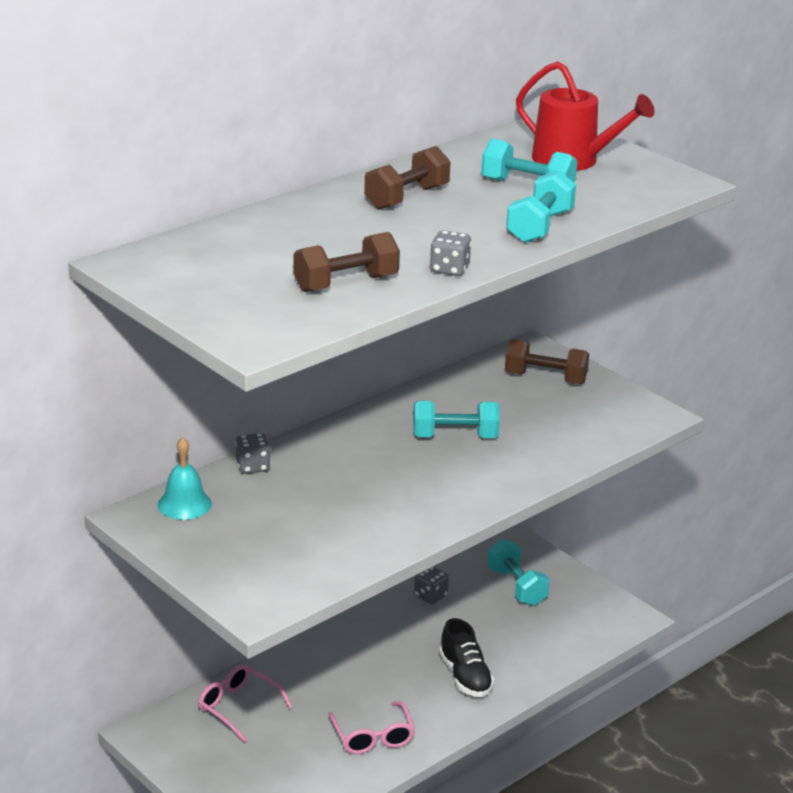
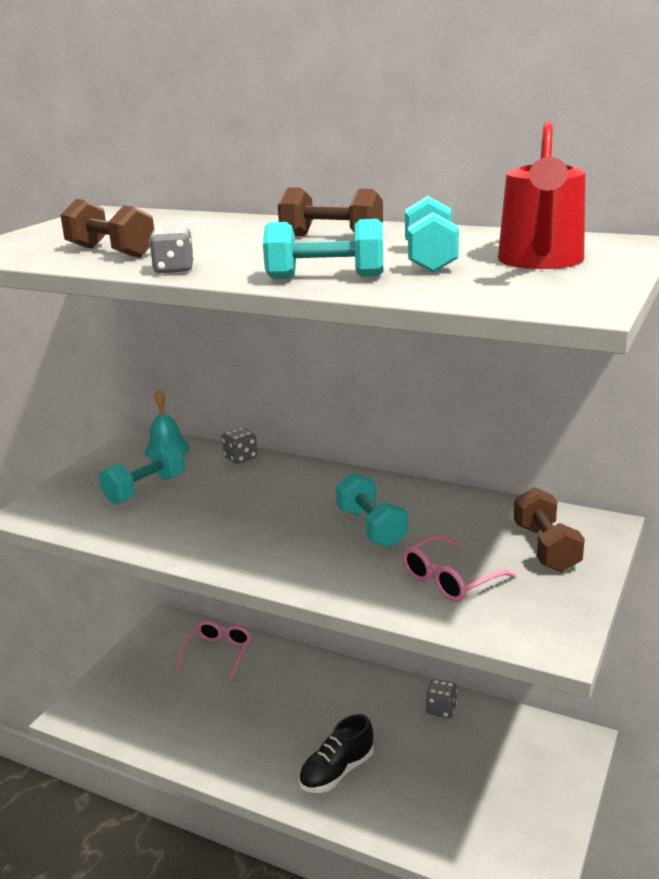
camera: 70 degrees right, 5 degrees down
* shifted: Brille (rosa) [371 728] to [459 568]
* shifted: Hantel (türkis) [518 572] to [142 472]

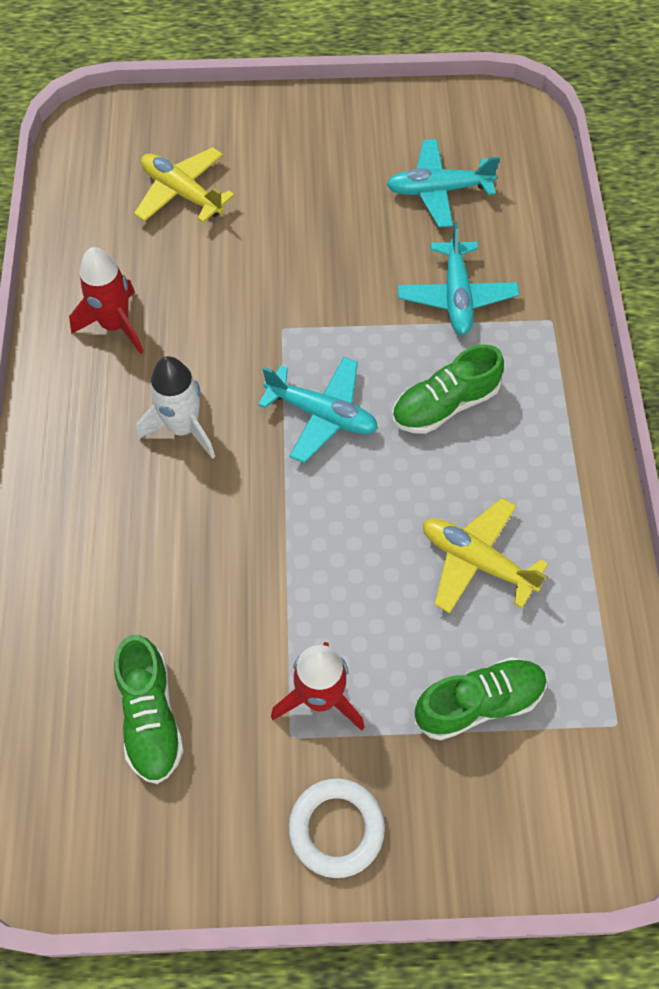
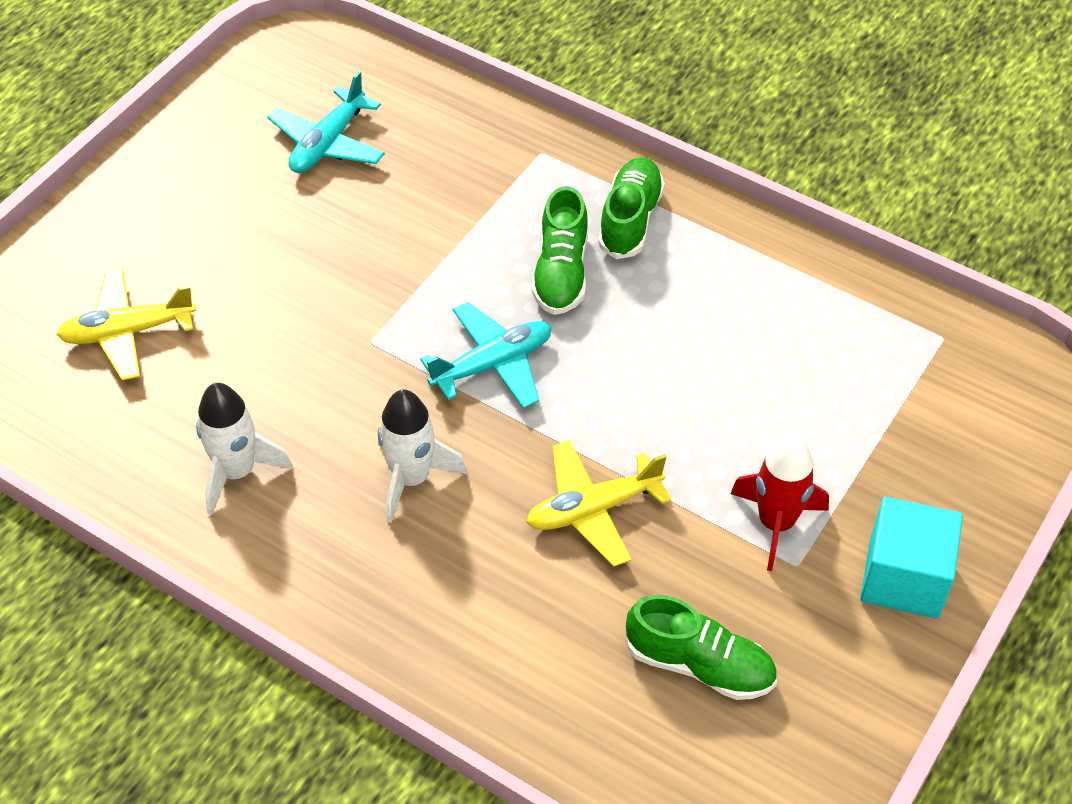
camera: 55 degrees left, 10 degrees down
* gone: Flugzeug (türkis) [459 278]
* shifted: Schuh (grün) [480 698] to [631 208]
* shifted: Flugzeug (gelb) [485 556] to [598 503]
* swapped: Ring (weiß) [337 828] to Kubus (türkis) [911 558]
* repainted: Rakete (rot) [106 300] to Rakete (weiß) [244 449]

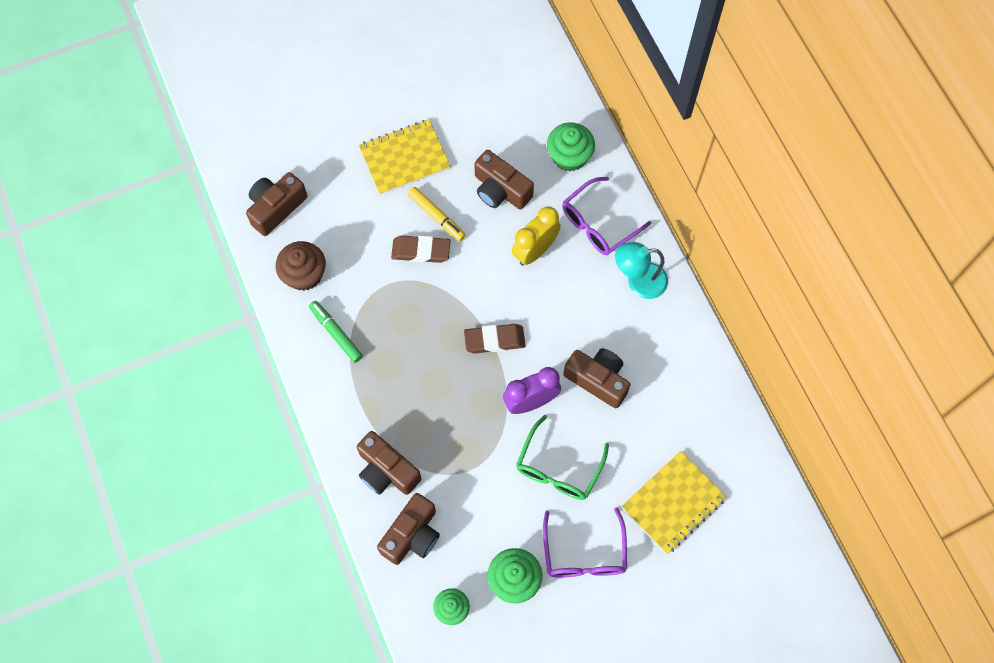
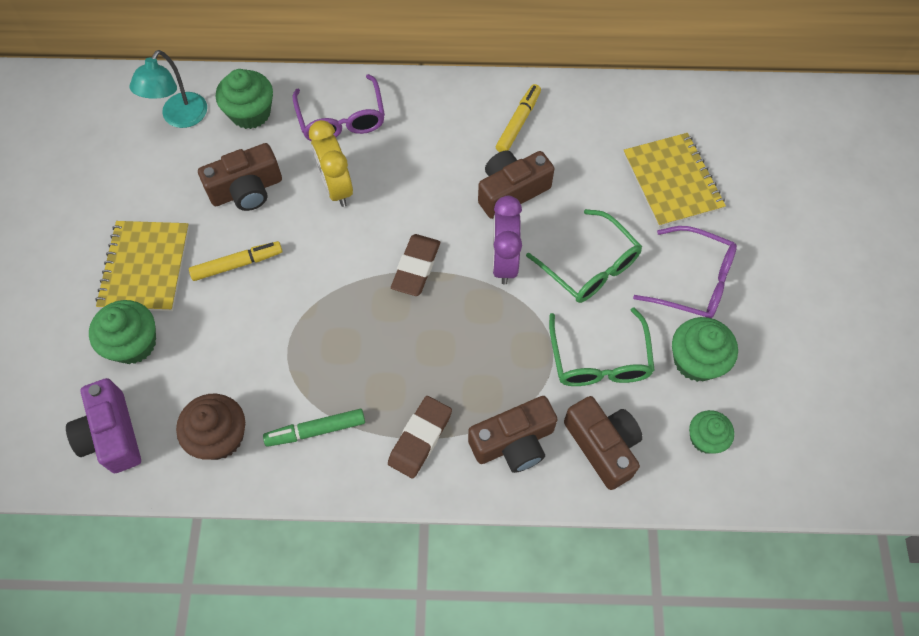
camera: 65 degrees left, 5 degrees down
* new: Muffin (grün) [122 332]
* new: Filzstift (gelb) [518 118]
* new: Brille (grün) [602 346]
* shifted: Radiergummi (braun) [420 249] to [420 437]
* shifted: Lampe (türkis) [641 270] to [168 89]
* repainted: Kamera (braun) [276 204] to Kamera (lila) [103 425]

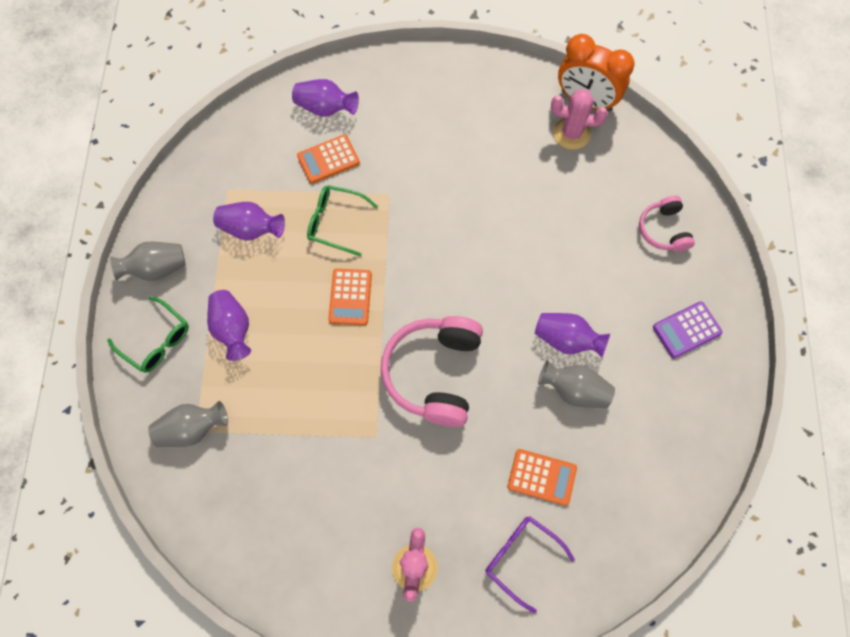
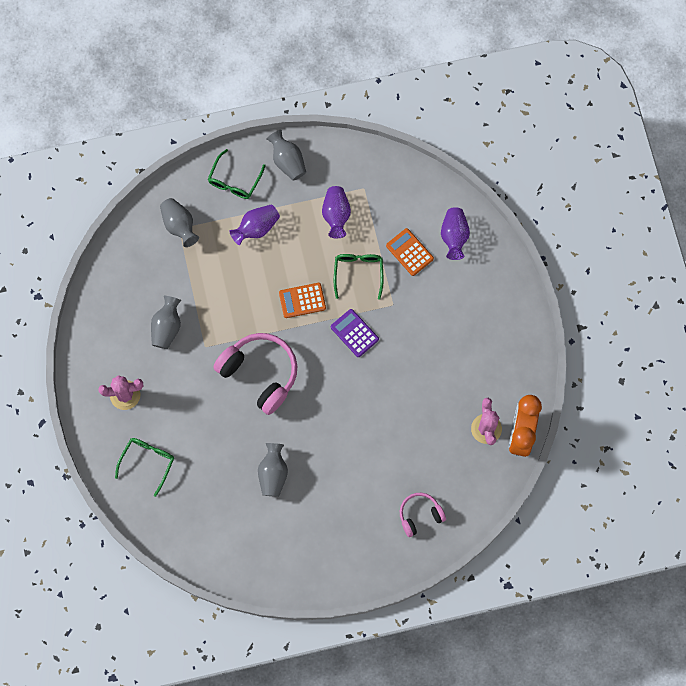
camera: 75 degrees right, 5 degrees up
* gone: Taschenrechner (orange) [542 477]
* gone: Vase (lila) [572 335]
* new: Vase (grau) [166 322]
* shifted: Taschenrechner (lila) [687 330] to [355 333]
* repainted: Brille (lila) [530 564] to Brille (grün) [144 467]
* rotated: Kopfhörer (rosa) [432 371] = [255 374] 45 degrees clockwise

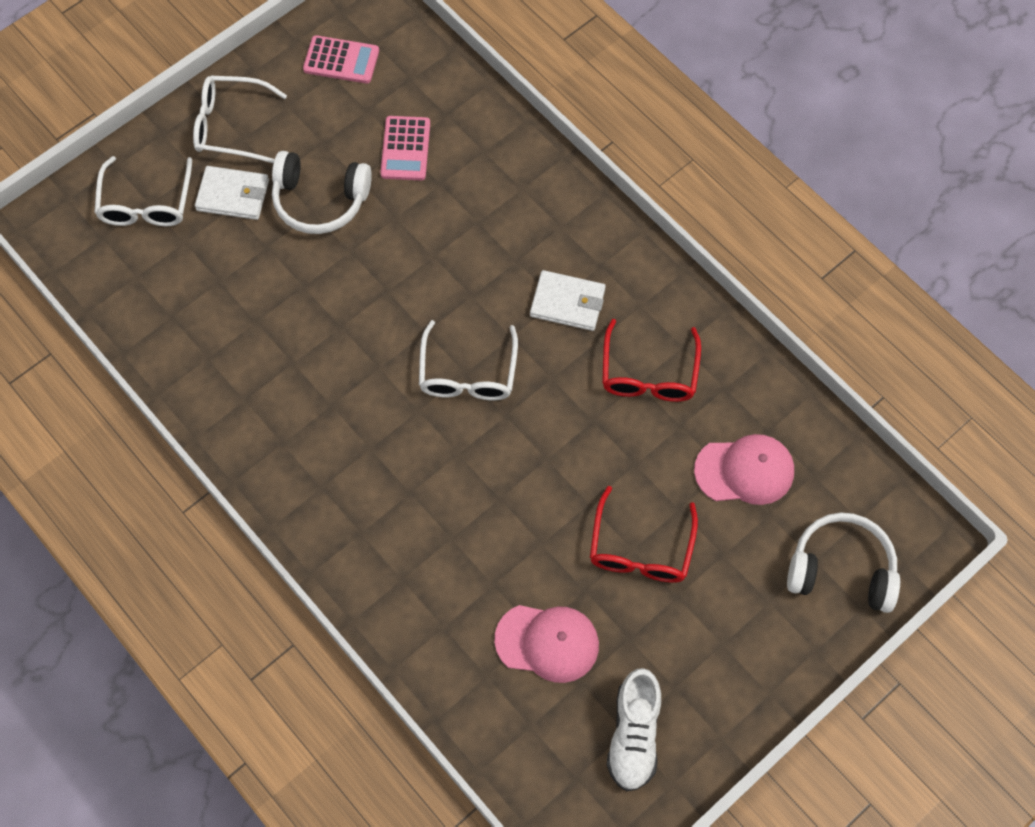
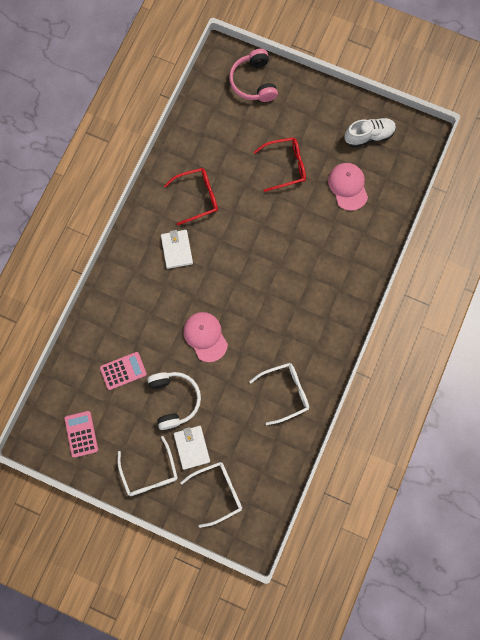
camera: 115 degrees left, 10 degrees up
* shifted: Brille (weiß) [468 360] to [279 394]
* shifted: Kappe (rosa) [744 469] to [205 337]
* repainted: Kopfhörer (weiß) [843 563] to Kopfhörer (rosa) [253 75]

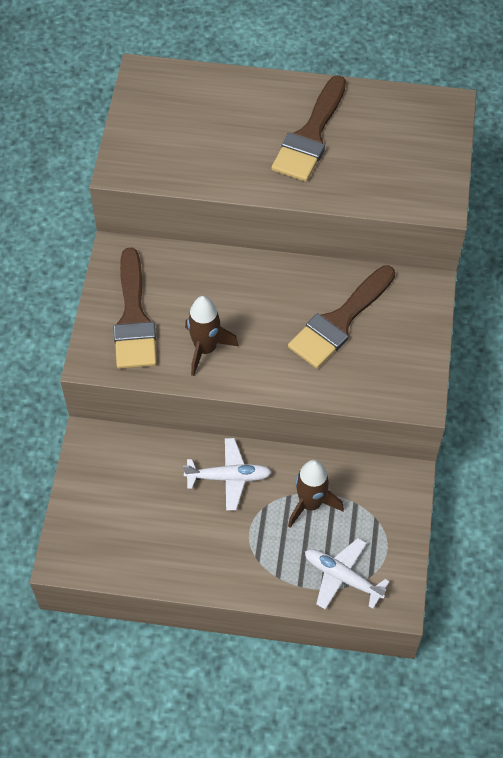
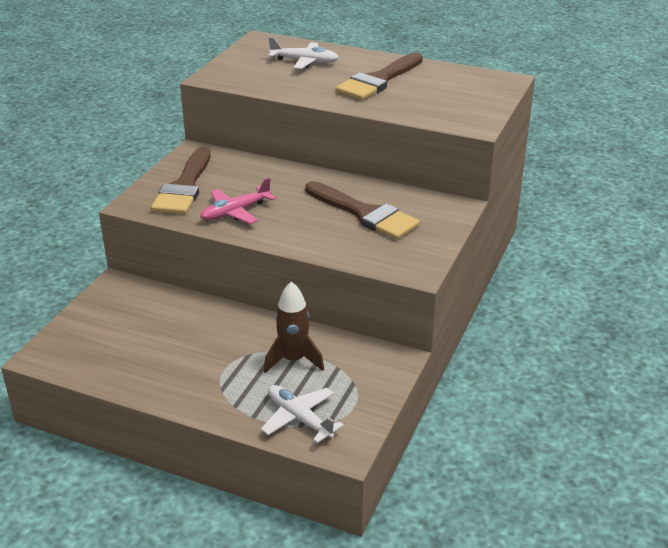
camera: 15 degrees right, 25 degrees down
* shifted: Flugzeug (weiß) [227 474] to [303 53]
* swapped: Rakete (braun) [212 336] to Flugzeug (rosa) [238 200]
* rotated: Pinsel (braun) [341 316] = [362 210] 105 degrees counterclockwise

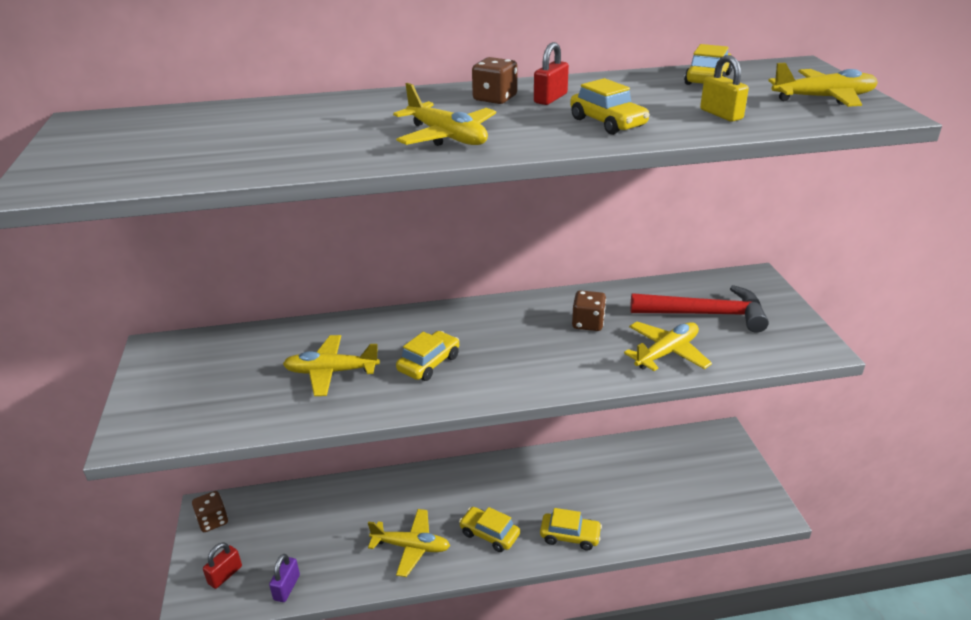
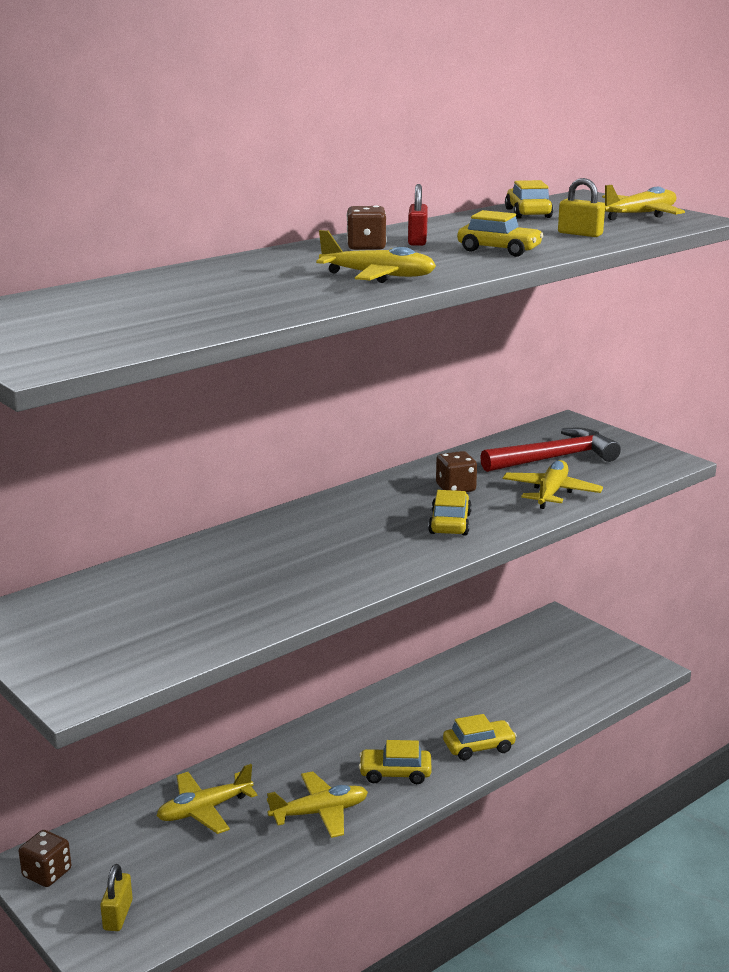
camera: 30 degrees left, 10 degrees down
* gone: Vorhängeschloss (lila) [284 578]
* shifted: Flugzeug (gelb) [331 365] to [207 799]
* shifted: Auto (gelb) [427 356] to [450 513]
* repainted: Vorhängeschloss (rot) [222 565] to Vorhängeschloss (gelb) [116 897]

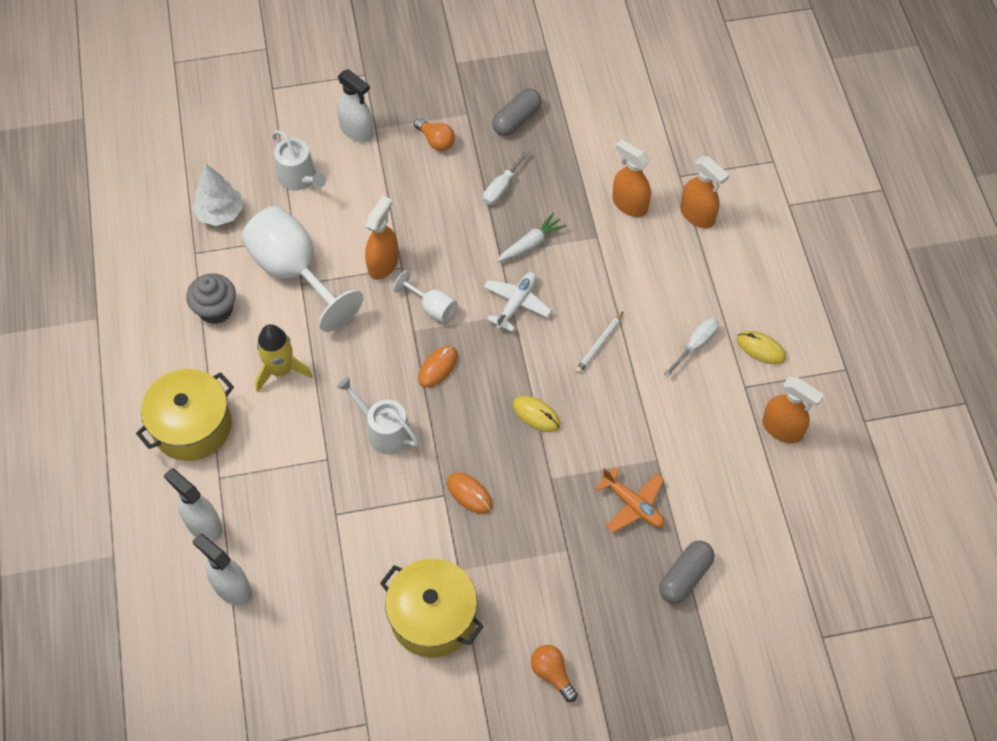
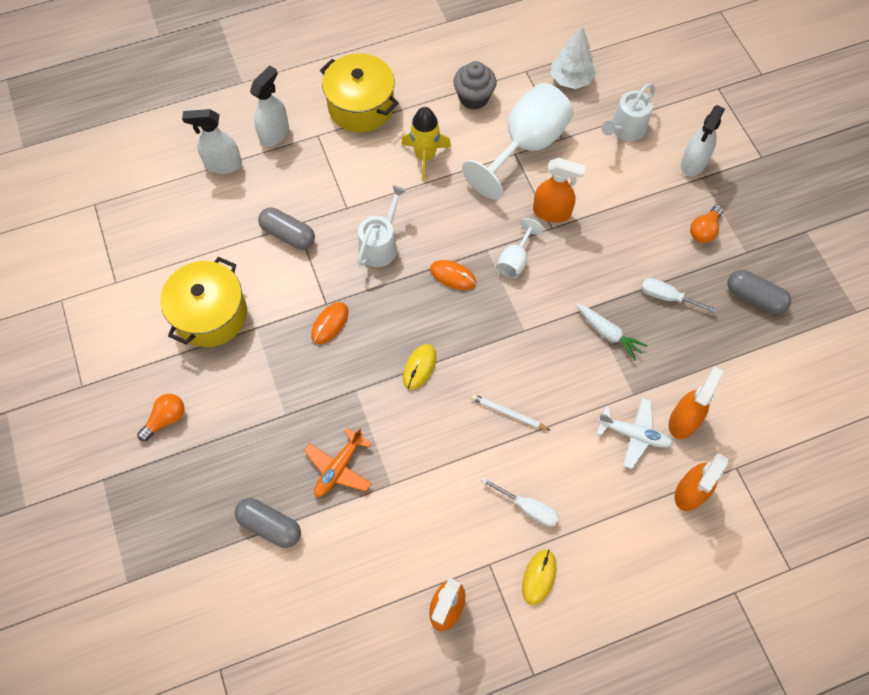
camera: 80 degrees right, 5 degrees up
* new: Kapsel (grau) [286 228]
* shifted: Flugzeug (weiß) [518 302] to [635 433]
* rotated: Sprühflasche (weiß) [221 569] = [212 141] 120 degrees counterclockwise

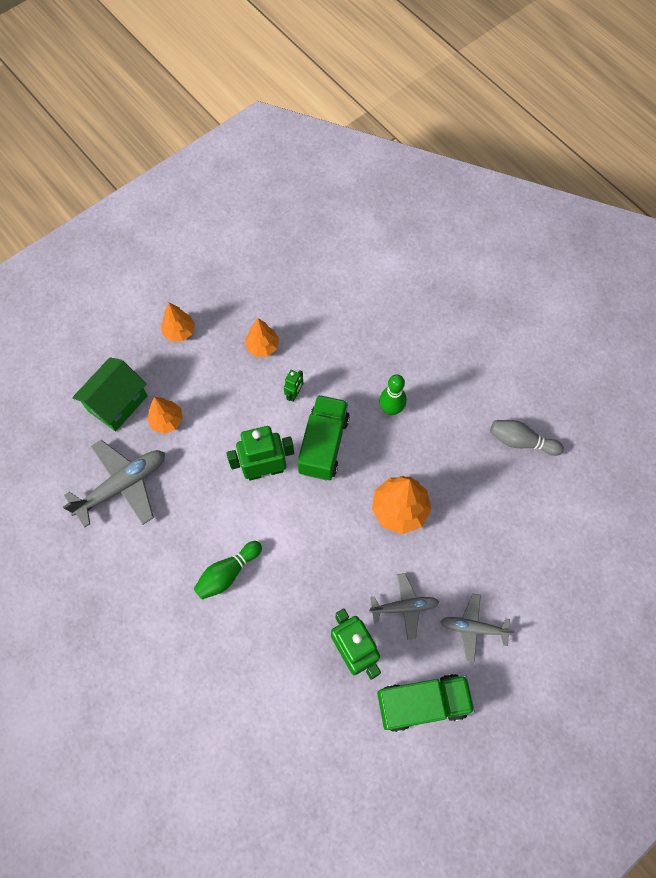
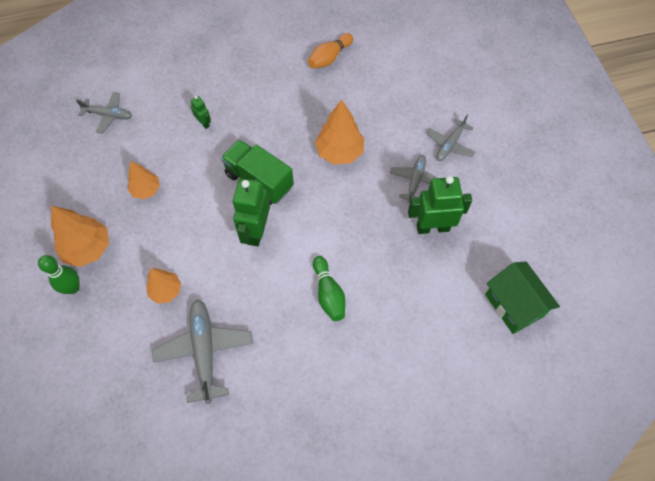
camera: 65 degrees left, 5 degrees down
* gone: Lastwagen (grün) [426 703]
* new: Flugzeug (grau) [104 113]
* shifted: Haus (grün) [109 394] to [522 298]
* shifted: Roboter (grün) [293 385] to [200 112]
* shifted: Bowlingkegel (grün) [393 394] to [59 274]
* repainted: Bowlingkegel (grau) [527 438] to Bowlingkegel (orange) [330 51]
* scaled: Baum (orange) [178 322] = [80 236] x1.59

